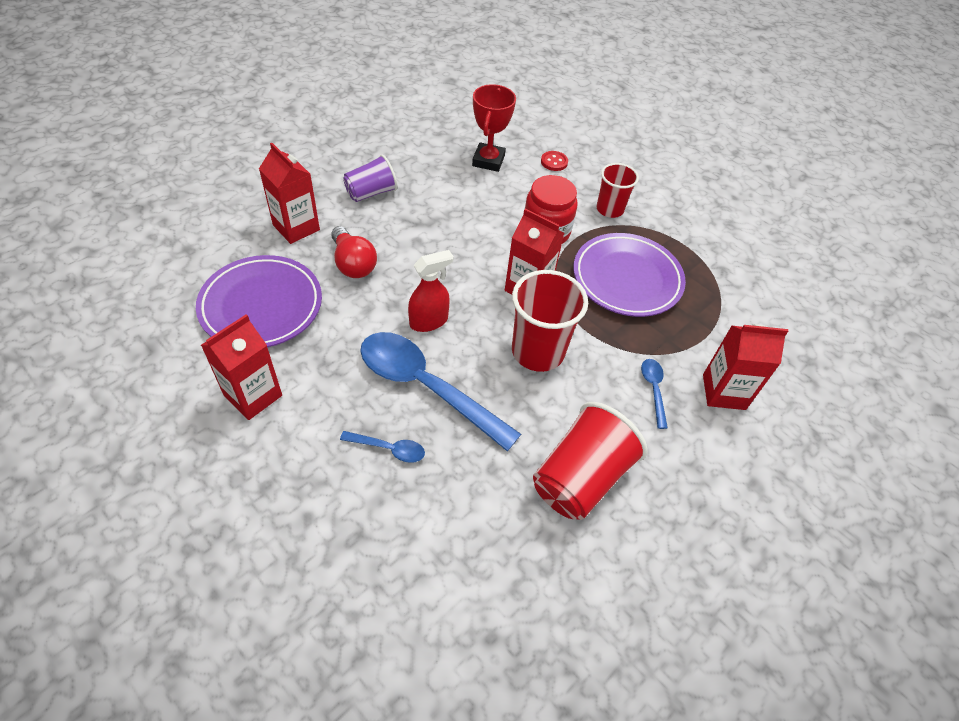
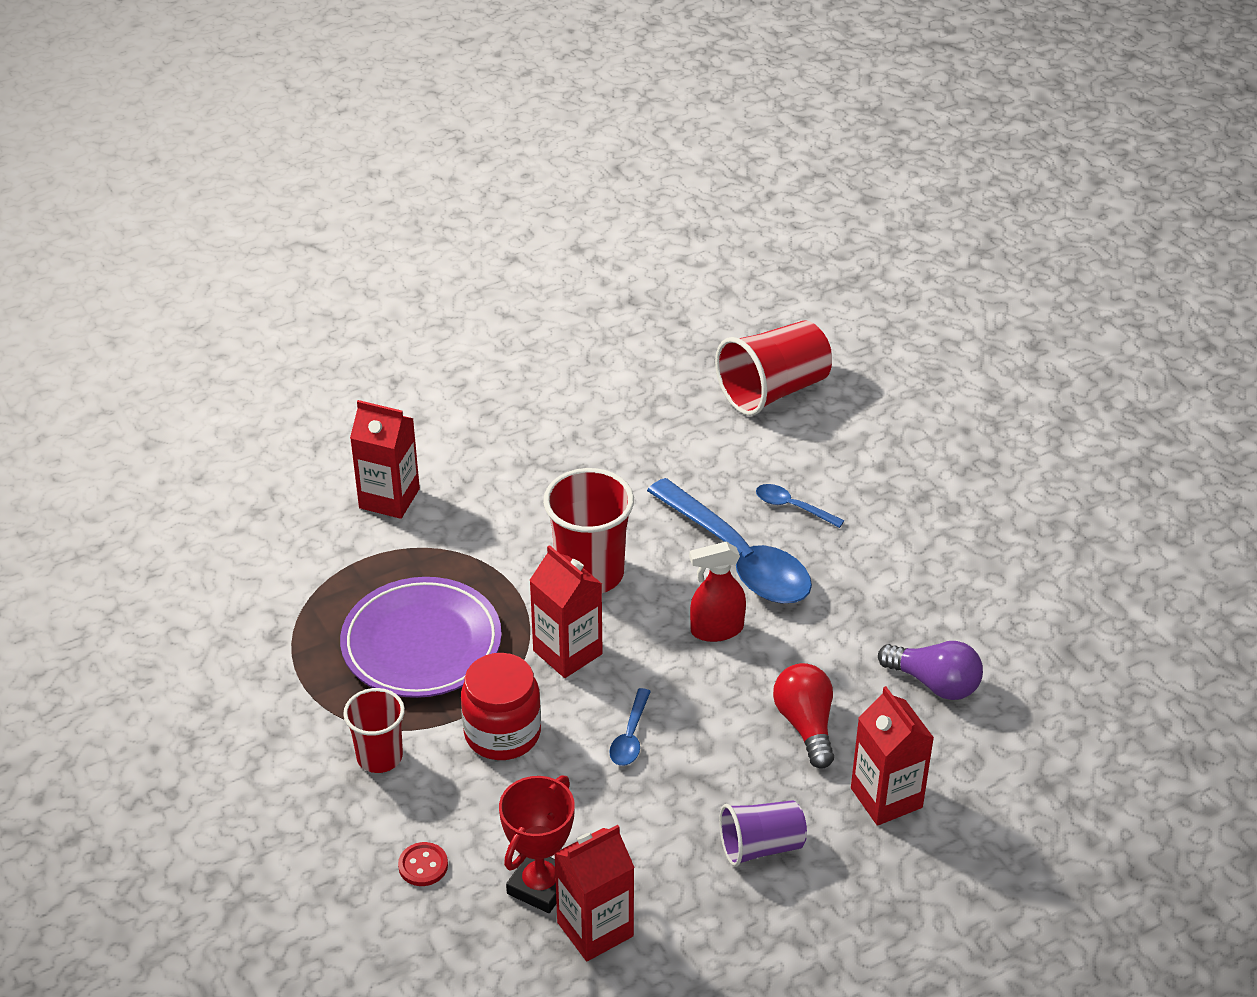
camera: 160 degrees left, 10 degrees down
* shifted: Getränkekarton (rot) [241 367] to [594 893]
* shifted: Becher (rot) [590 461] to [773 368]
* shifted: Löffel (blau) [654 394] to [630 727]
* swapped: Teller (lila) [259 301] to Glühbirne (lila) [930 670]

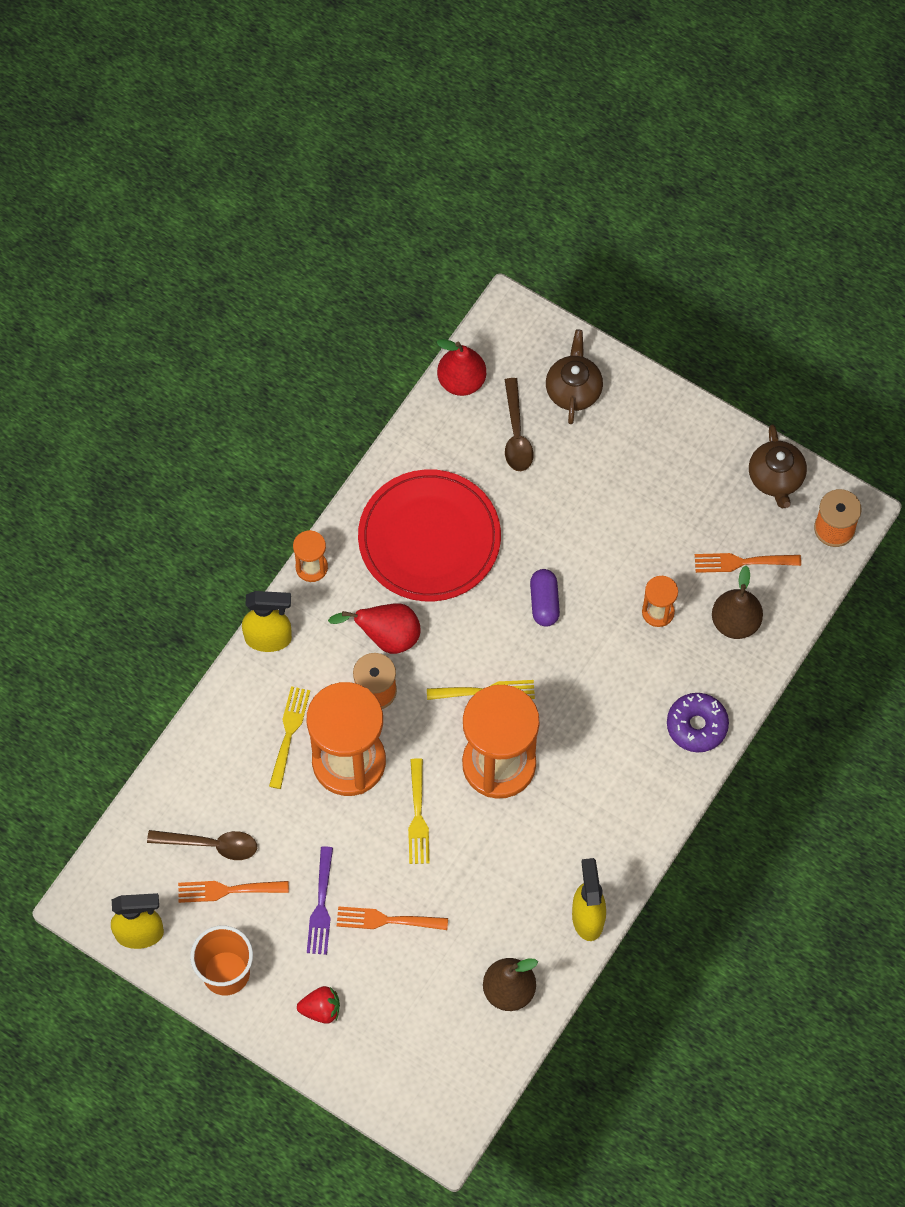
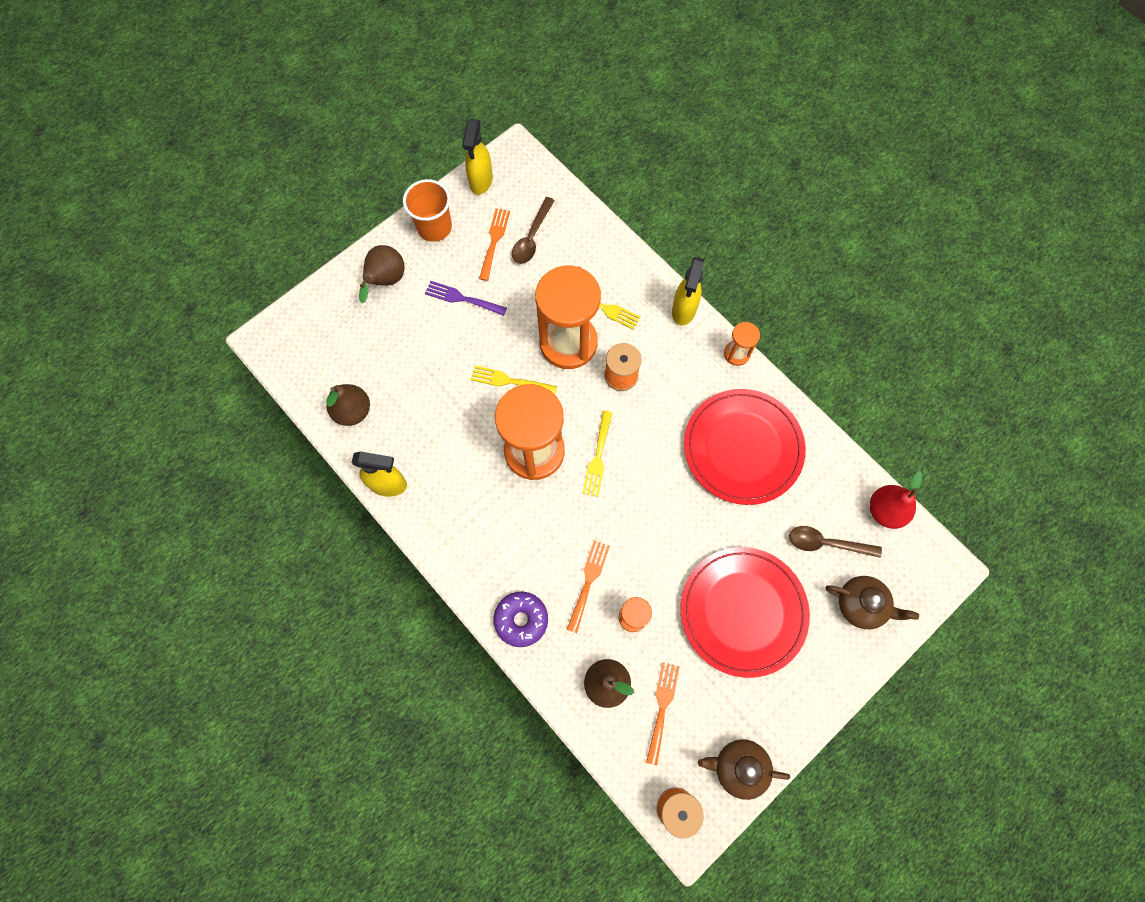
camera: 105 degrees right, 5 degrees up
* gone: Birne (rot) [374 628]
* gone: Kapsel (lila) [545 598]
* new: Teller (rot) [745 612]
* shifted: Gabel (orange) [392 918] to [588 586]
* swapped: Erdbeere (rot) [318 1005] to Birne (braun) [382 274]

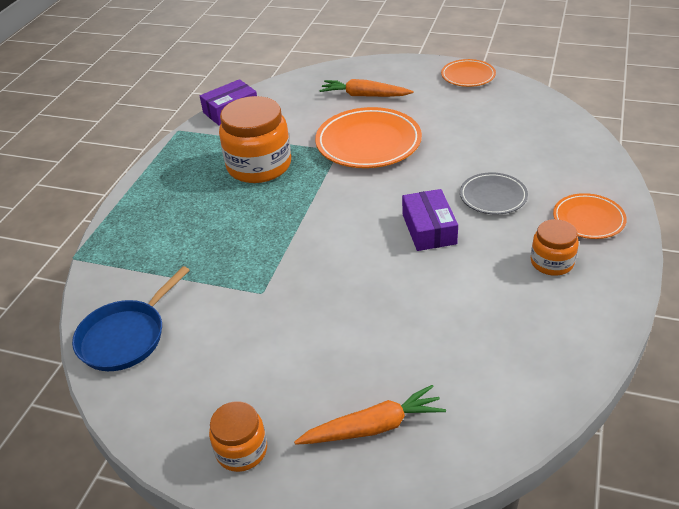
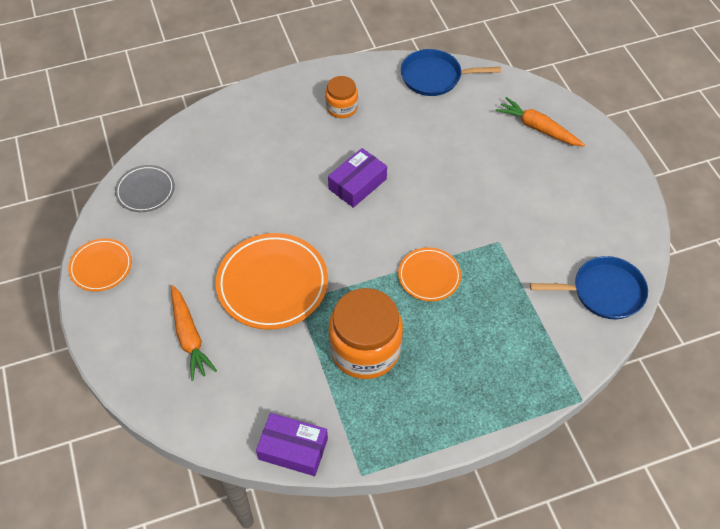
camera: 130 degrees left, 15 degrees up
* gone: Einmachglas (orange) [238 436]
* new: Pfanne (blau) [451 72]
* shifted: Teller (grau) [494 193] to [145 188]
* shifted: Teller (orange) [590 216] to [429 274]

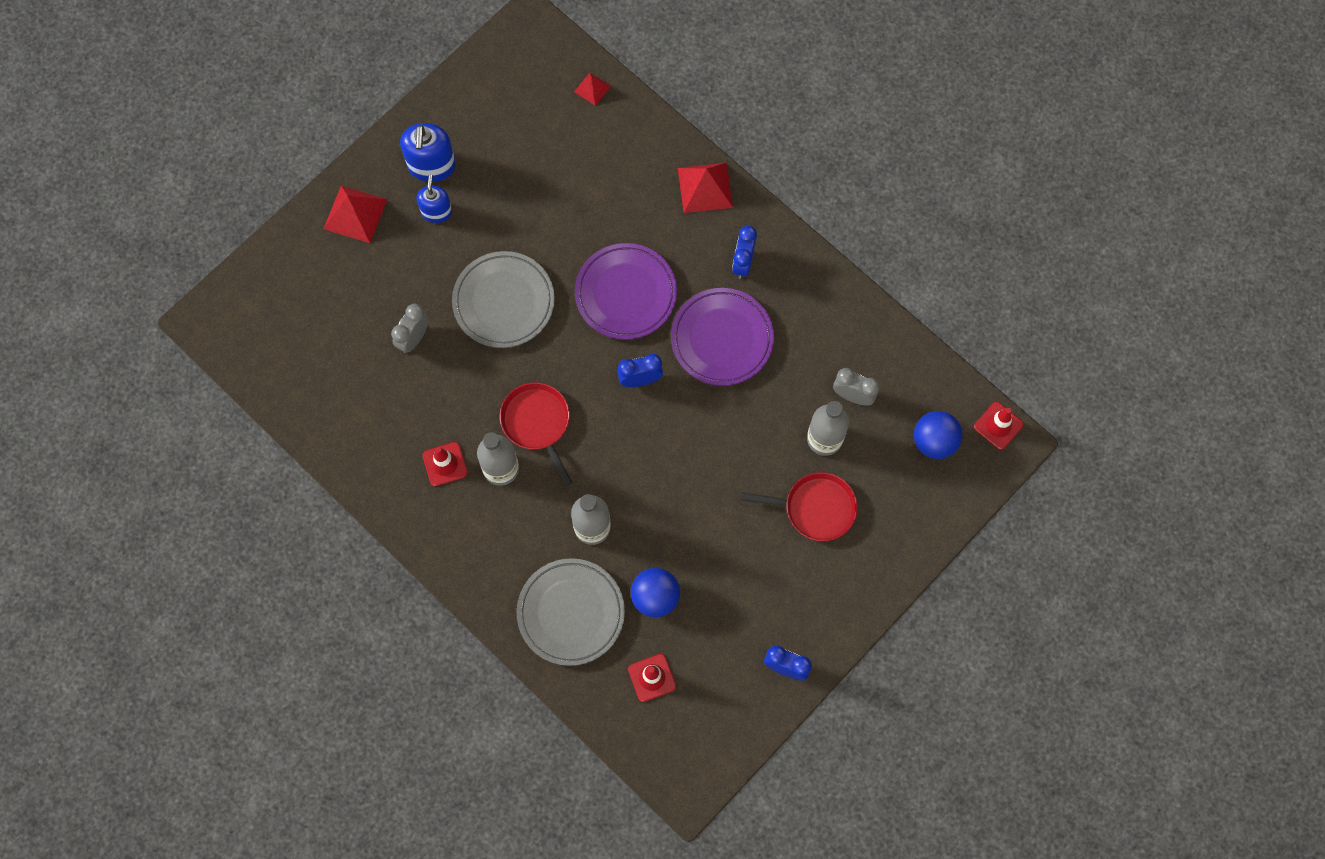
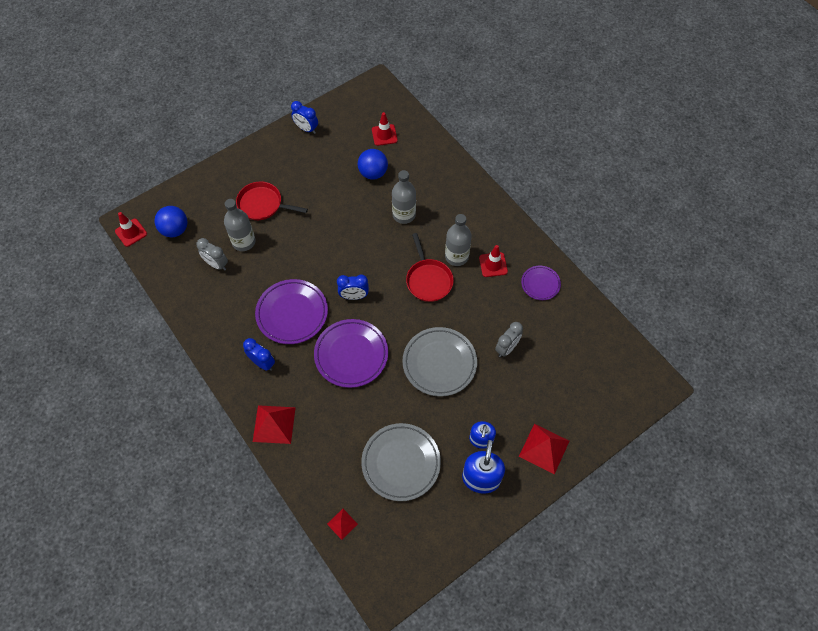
camera: 170 degrees left, 10 degrees down
* new: Teller (lila) [541 283]
* shifted: Teller (grau) [571 612] to [401 462]
* rotated: Wecker (blau) [744 252] = [259 354] 75 degrees counterclockwise

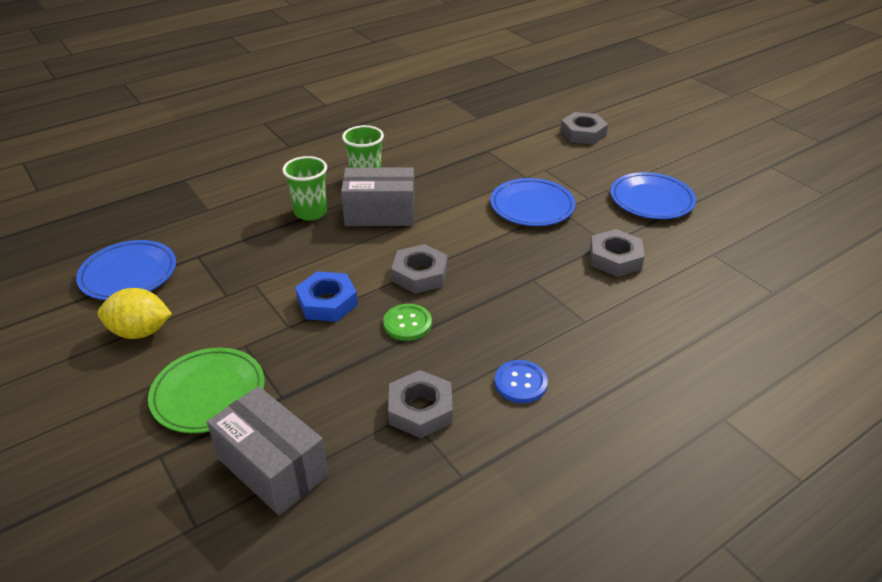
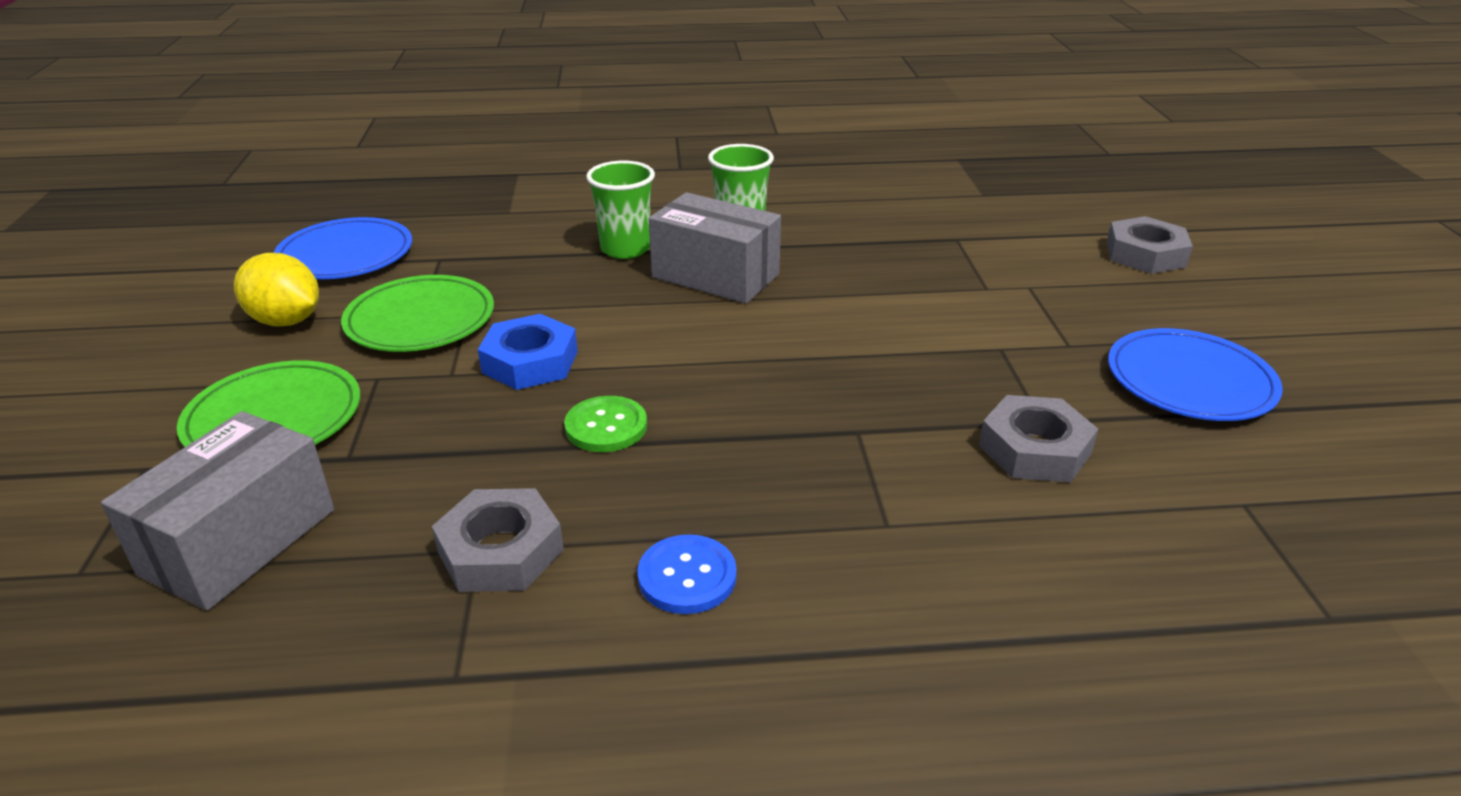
camera: 30 degrees right, 5 degrees down
* gone: Sechskantmutter (grau) [419 269]
* gone: Teller (blau) [533 202]
* new: Teller (grün) [417 313]
* rotated: Schachtel (grau) [267 450] = [217 511] 45 degrees clockwise

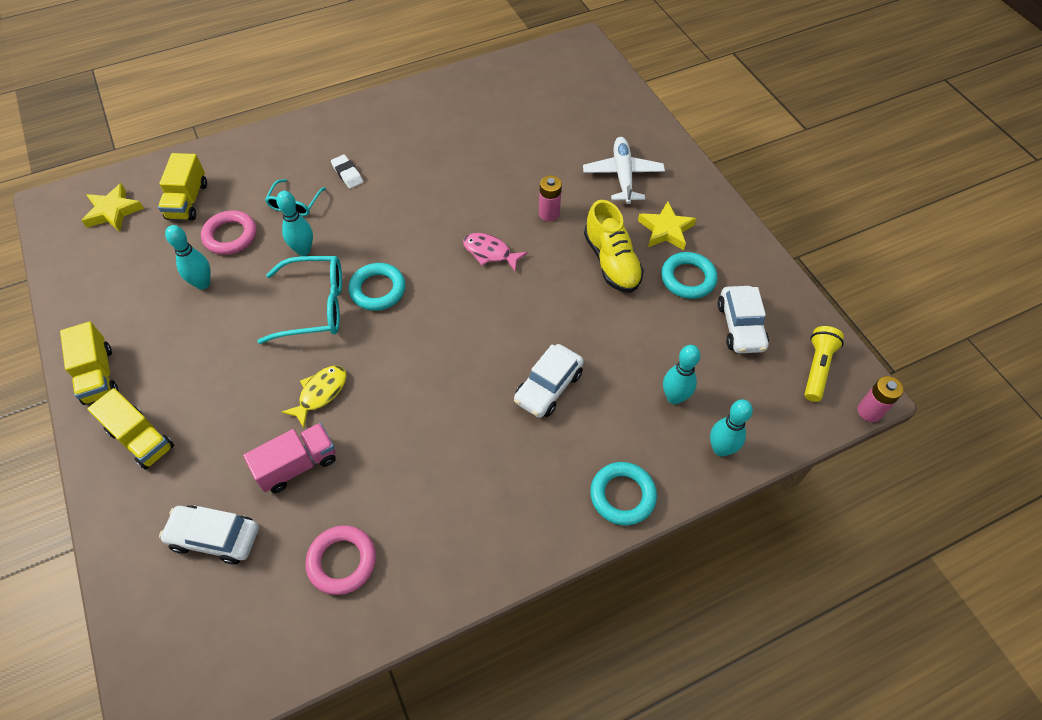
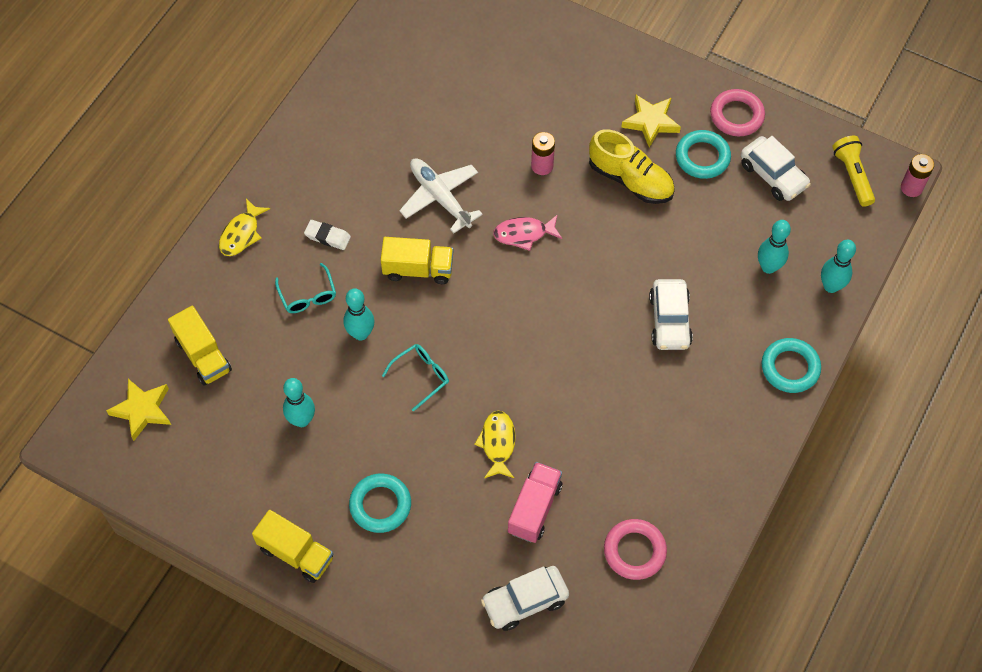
camera: 35 degrees left, 5 degrees up
* new: Fisch (gelb) [244 227]
* shifted: Lastwagen (gelb) [130 429] to [417 260]
* shifted: Ring (rosa) [228 233] to [737 112]
* shifted: Ring (türkis) [377 287] to [380 503]
* shifted: Flugzeug (weiß) [624 170] to [441 195]
* scaled: Brille (türkis) [299 300] = [415 378] x0.58

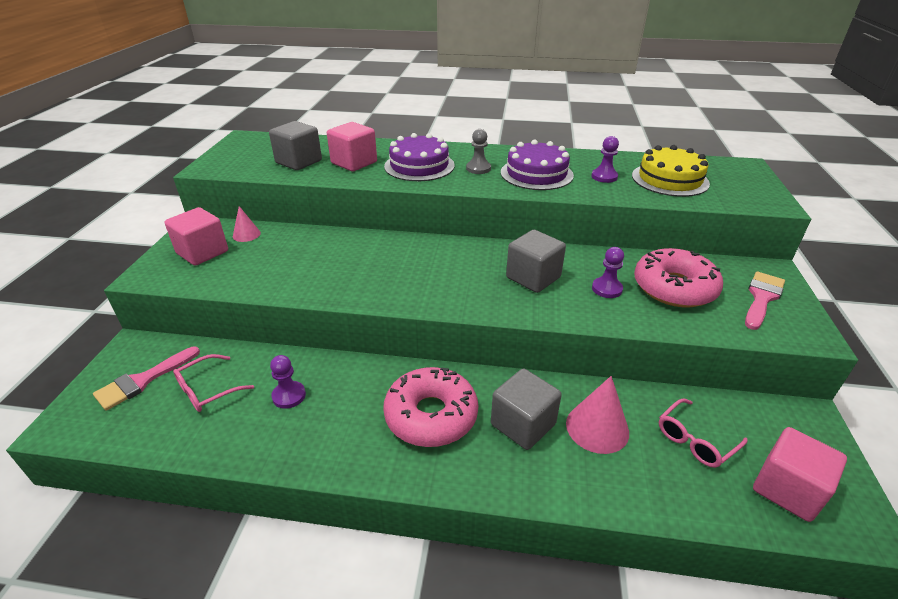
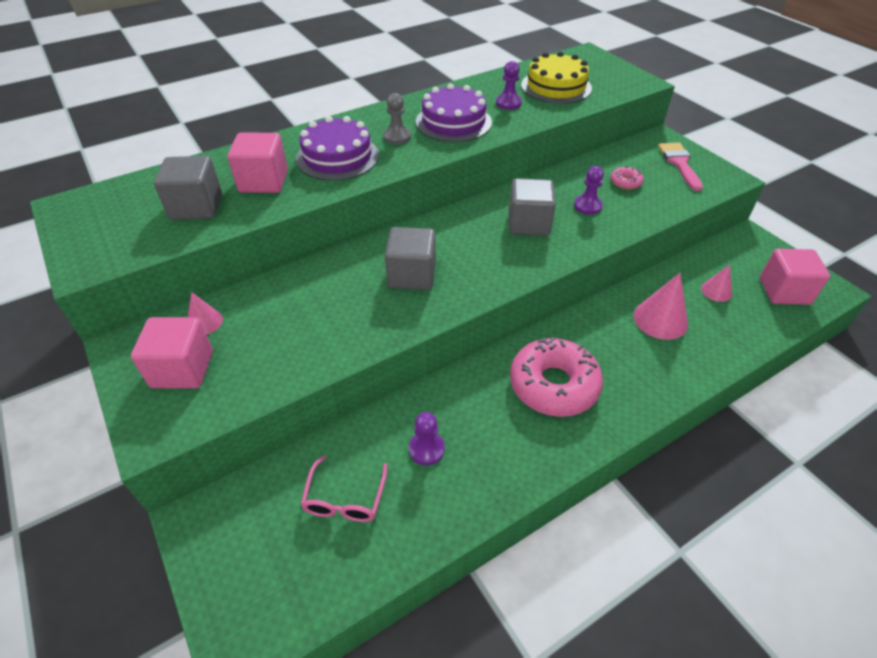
camera: 40 degrees left, 10 degrees up
* gone: Pinsel (rosa) [146 379]
* shifted: Kubus (grau) [526 409] to [410 258]
* swapped: Brille (rosa) [703 433] to Kegel (rosa) [716 283]
* scaled: Donut (rosa) [678 277] = [627 178] x0.44

